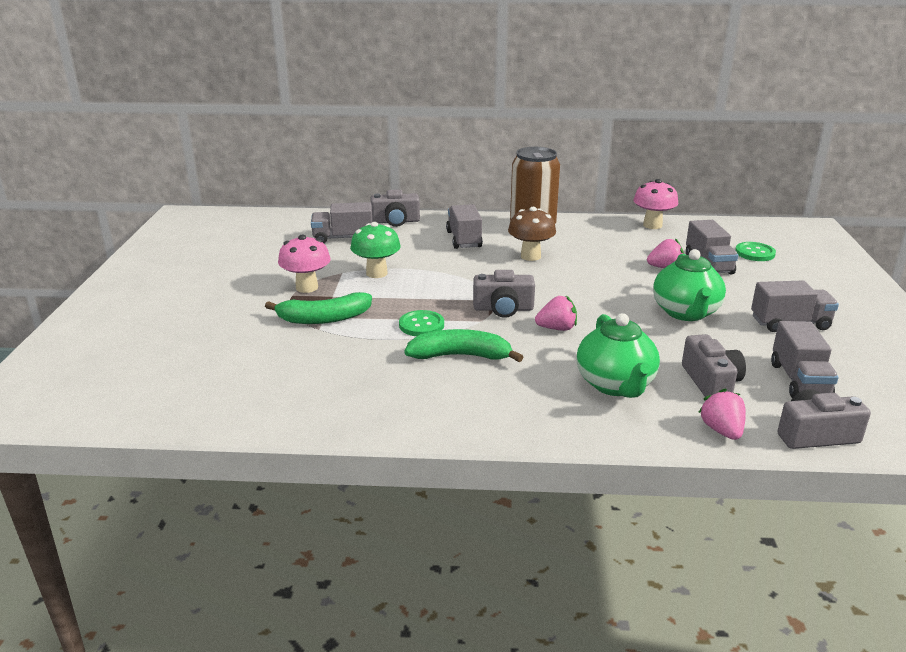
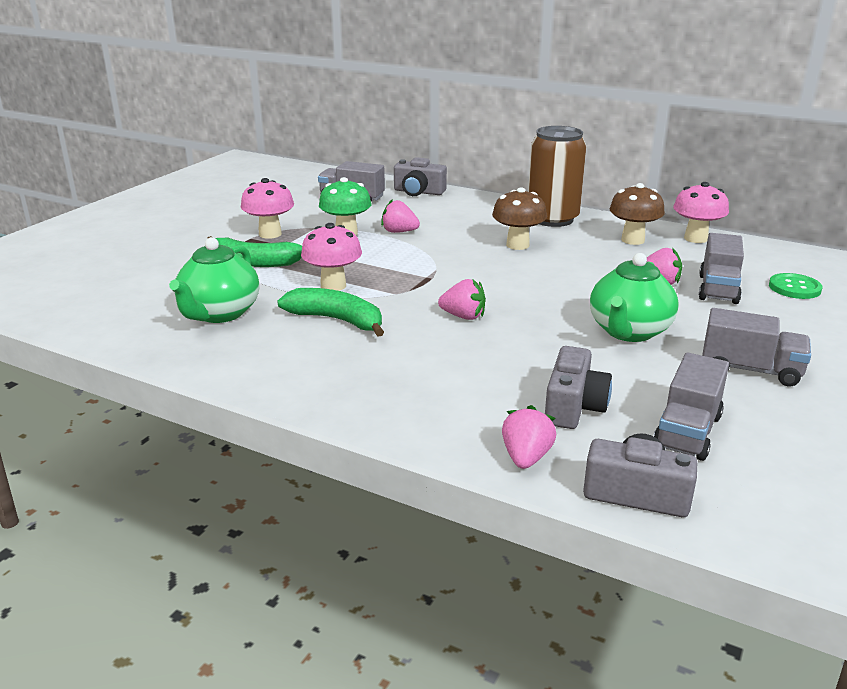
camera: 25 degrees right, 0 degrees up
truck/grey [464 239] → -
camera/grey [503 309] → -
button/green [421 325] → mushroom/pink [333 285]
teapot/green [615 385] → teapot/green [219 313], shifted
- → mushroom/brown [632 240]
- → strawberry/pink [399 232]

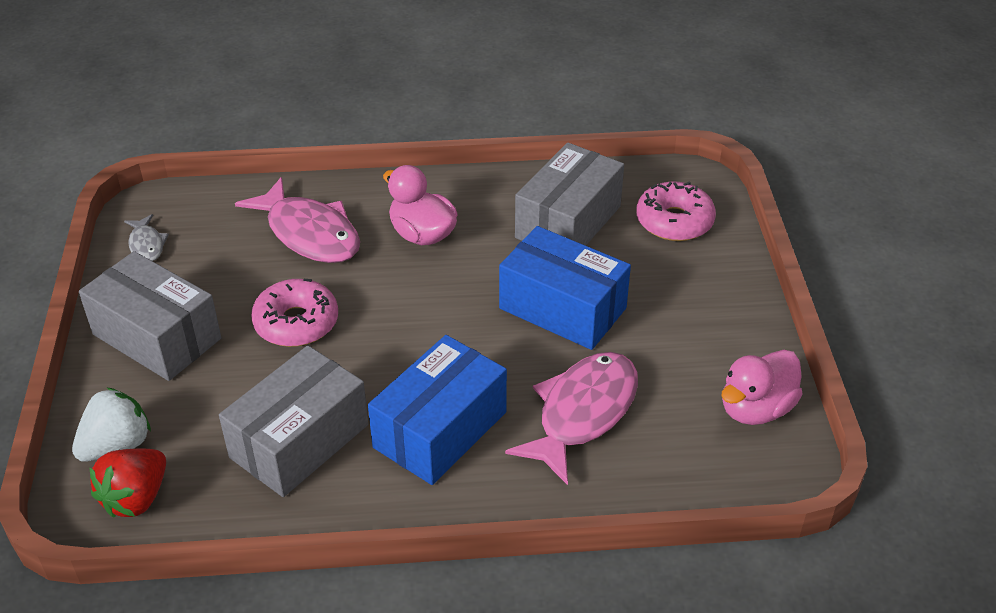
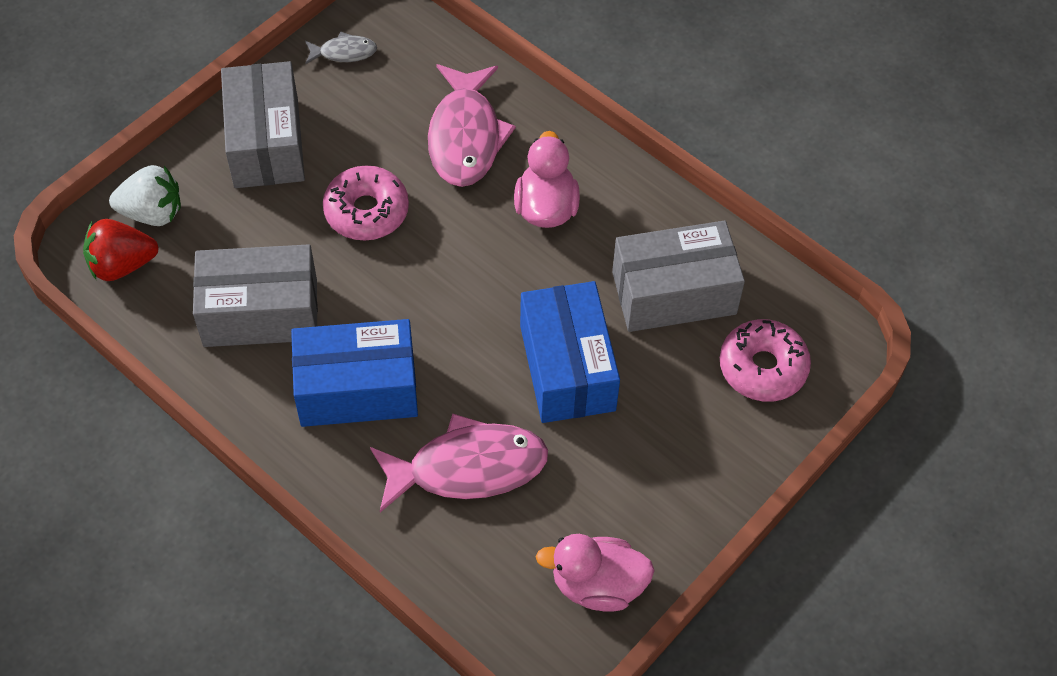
camera: 45 degrees right, 15 degrees up
fish/grey [147 245] → fish/grey [344 52], 120 degrees counterclockwise

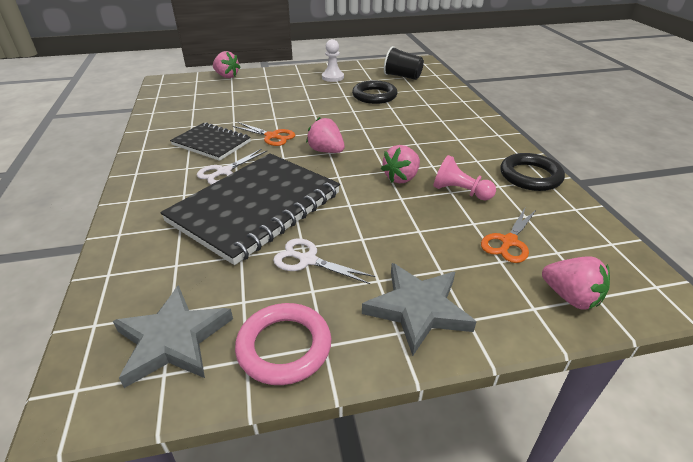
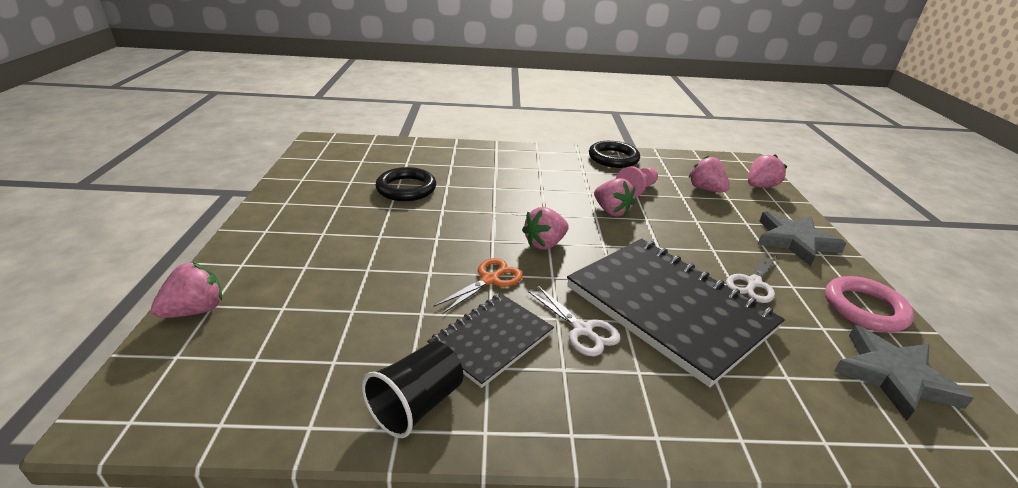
camera: 80 degrees left, 5 degrees down
pawn/white [332 77] → -
cup/black [402 76] → cup/black [416 405], shifted
scissors/orange [509 242] → strawberry/pink [705 189]

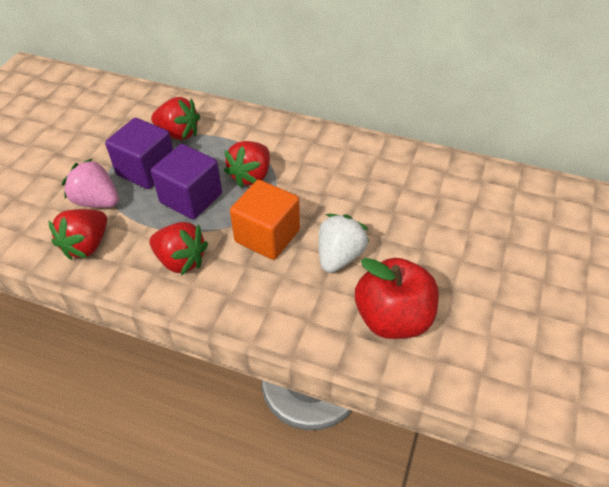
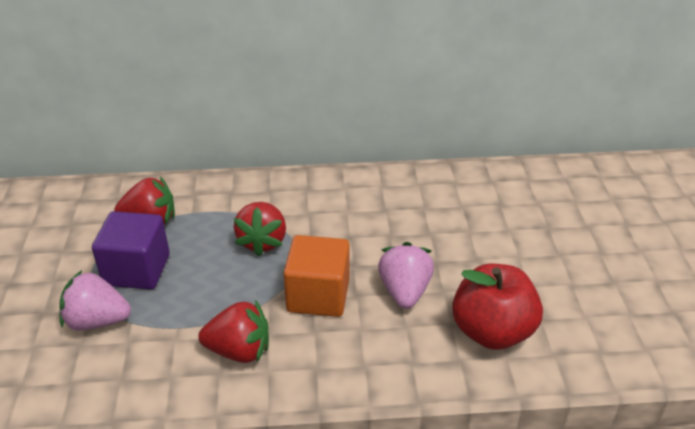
camera: 25 degrees left, 10 degrees down
cube/purple [191 198] → -
strawberry/red [87 245] → -
strawberry/white [339 256] → strawberry/pink [404 291]

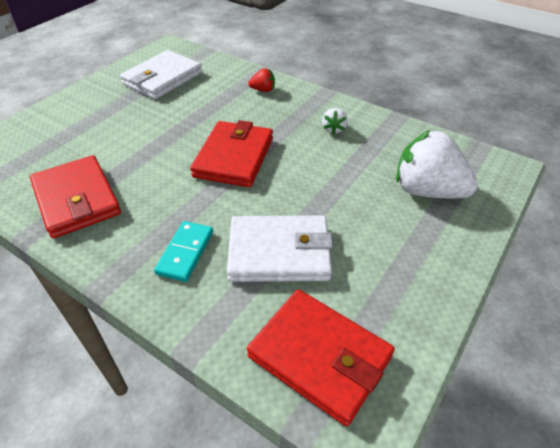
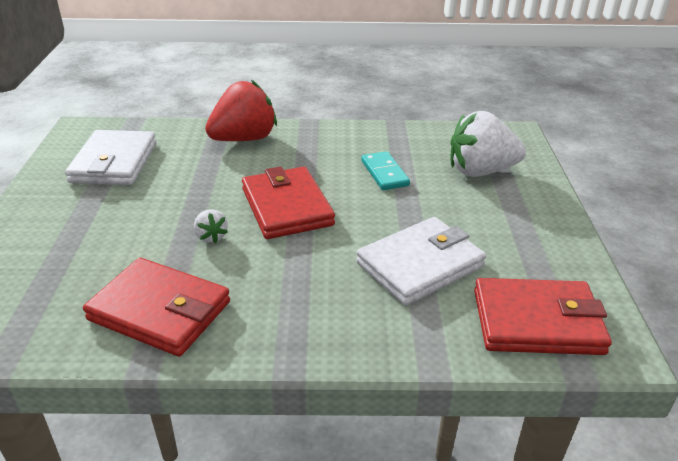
camera: 35 degrees left, 10 degrees down
strawberry/red [263 90] → strawberry/red [244 139], x2.24
strawberry/white [334 129] → strawberry/white [211 236], shifted
domino/turquoise [185 253] → domino/turquoise [384 173], shifted

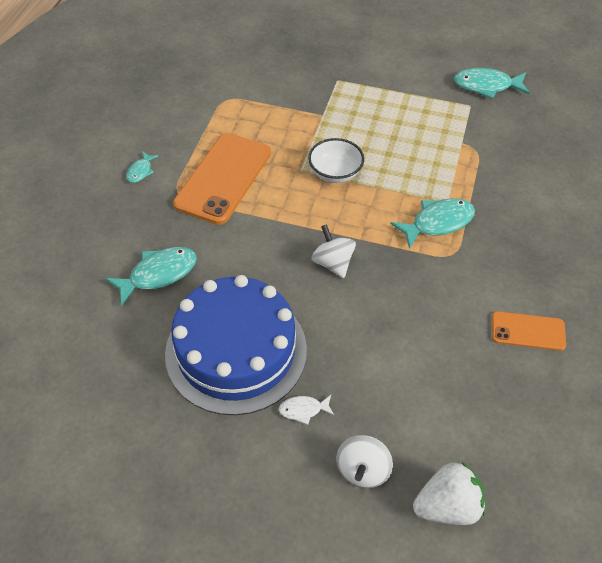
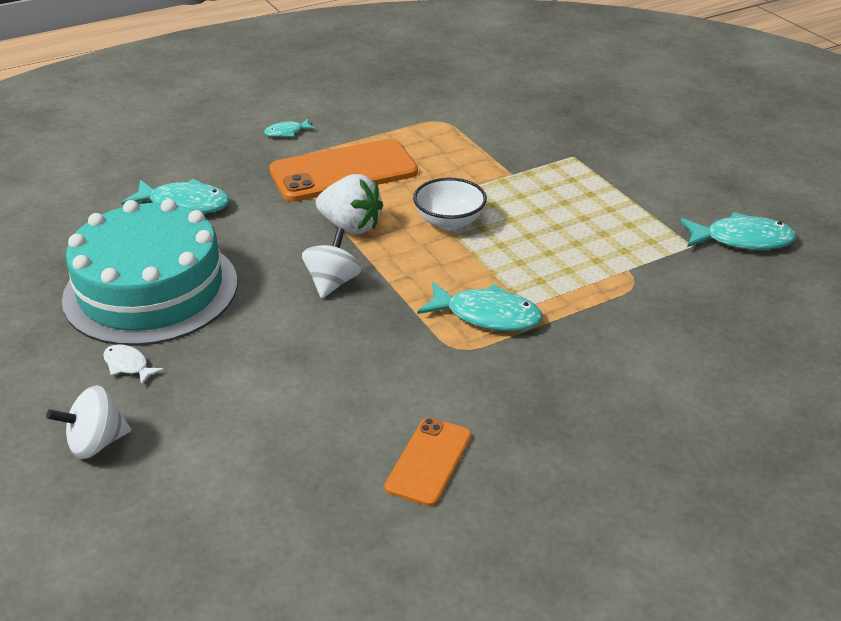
camera: 45 degrees right, 15 degrees down
fish/turquoise [486 86] → fish/turquoise [742 240], 135 degrees clockwise
cake/blue [236 351] → cake/turquoise [151 290]
phone/orange [528 331] → phone/orange [428 461], 60 degrees clockwise
strawberry/white [447 506] → strawberry/white [350 226], shifted

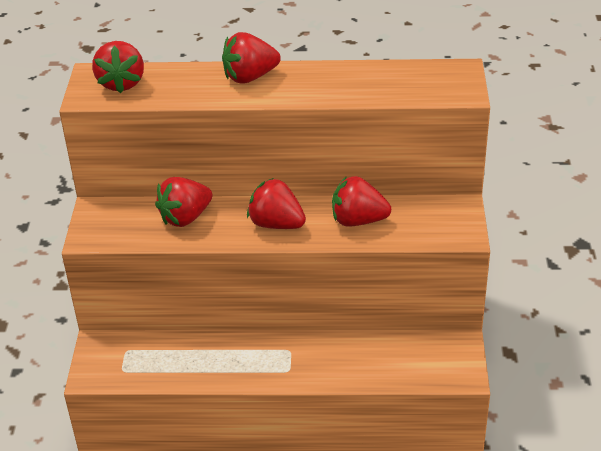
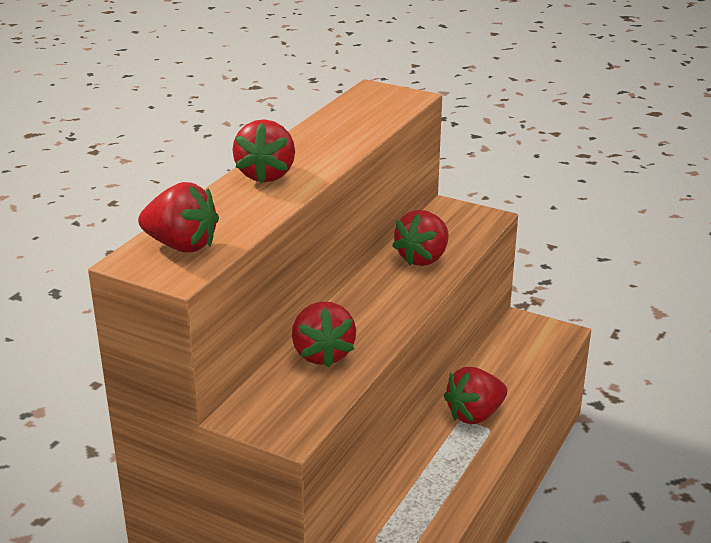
camera: 65 degrees left, 10 degrees down
strawberry/red [276 224] → strawberry/red [475 415], shifted

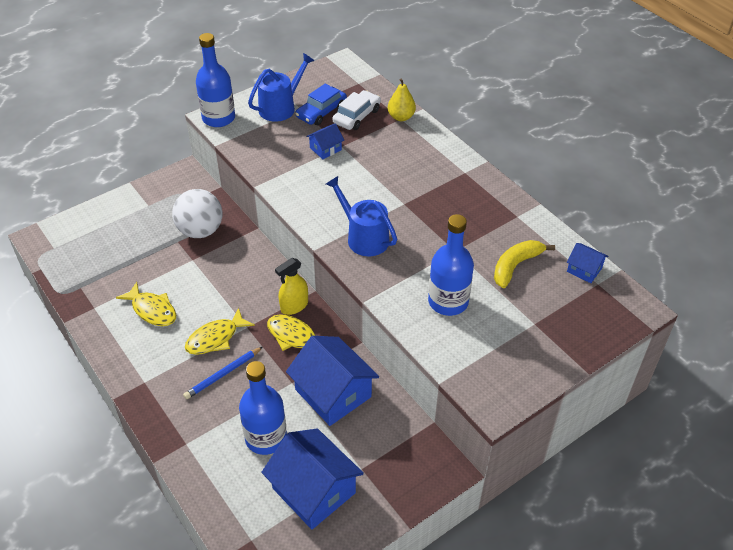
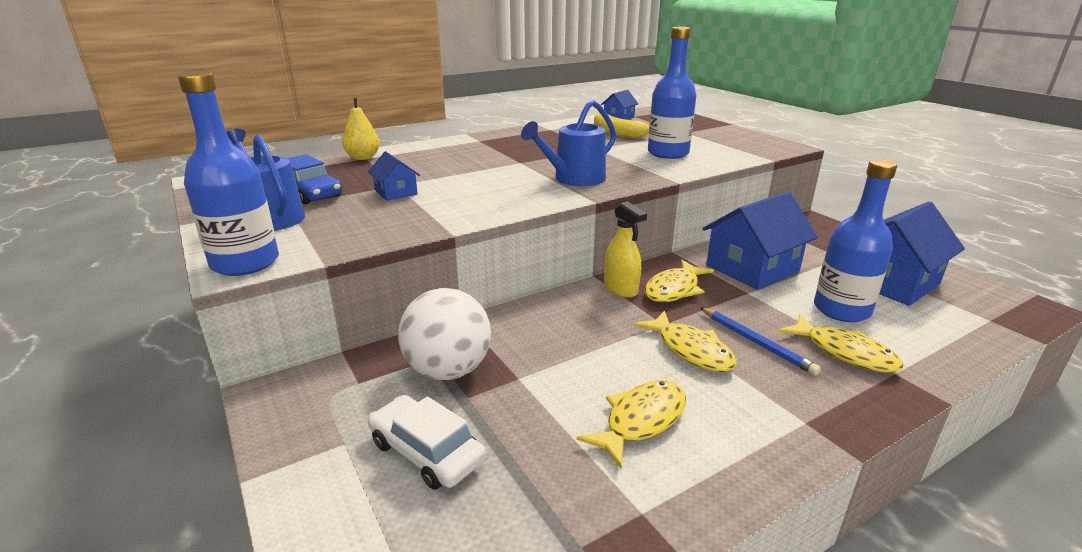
camera: 85 degrees left, 20 degrees down
car/white [357 116] → car/white [427 452], shifted
- → fish/yellow [844 352]

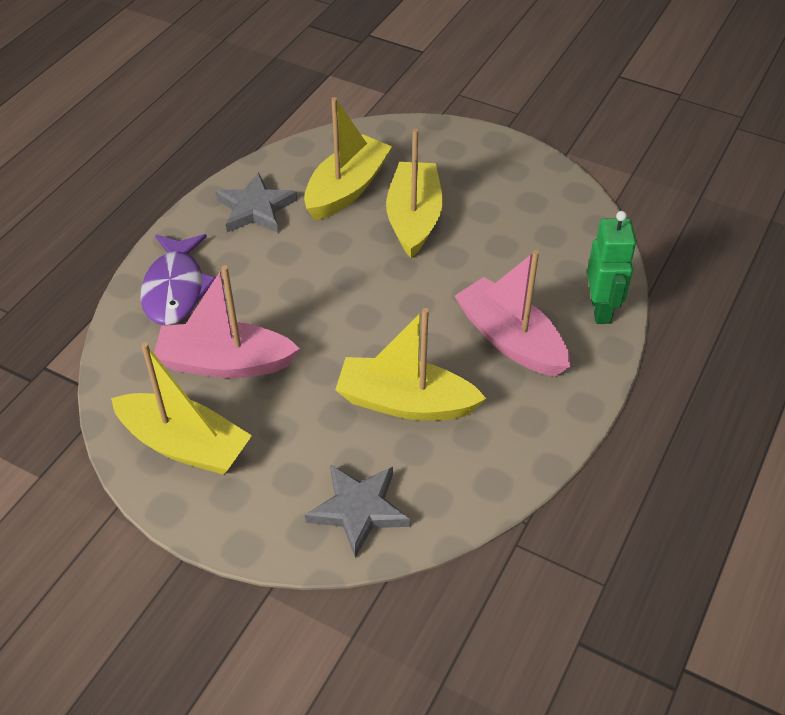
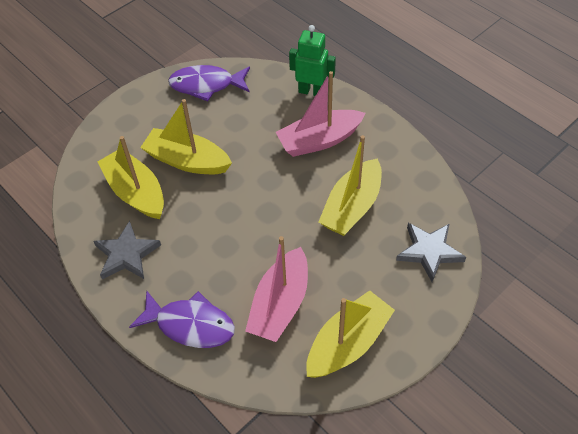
camera: 70 degrees left, 5 degrees up
- → fish/purple [206 85]

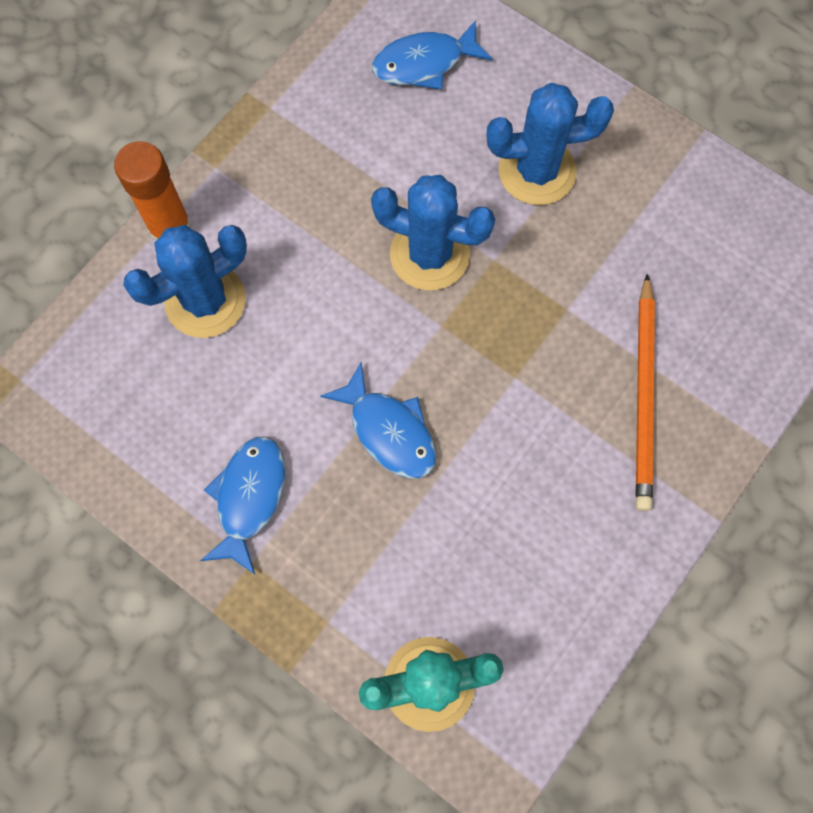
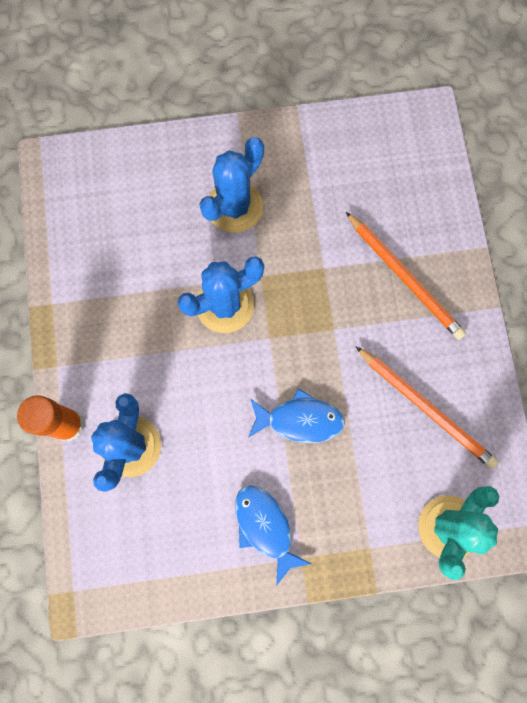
camera: 45 degrees left, 5 degrees up
fish/blue [424 63] → -
- → pencil/orange [426 408]

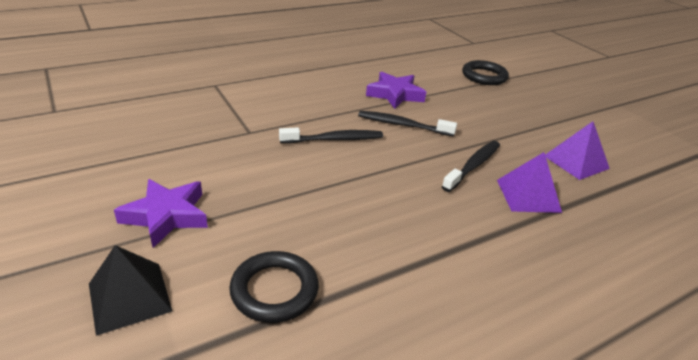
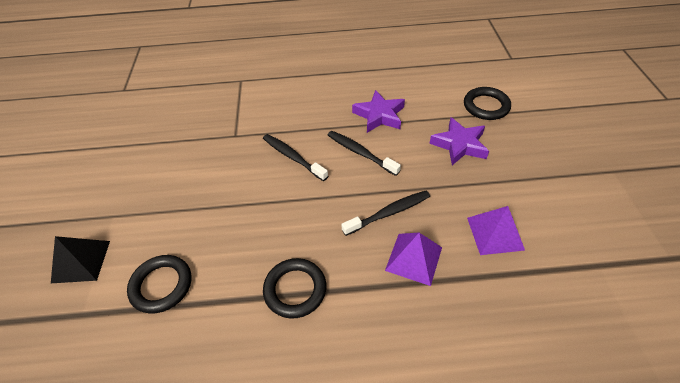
camera: 30 degrees right, 15 degrees up
toothbrush/black [334 139] → toothbrush/black [292 157], 150 degrees counterclockwise
star/purple [166 216] → star/purple [459 145], shifted
- → ring/black [295 289]

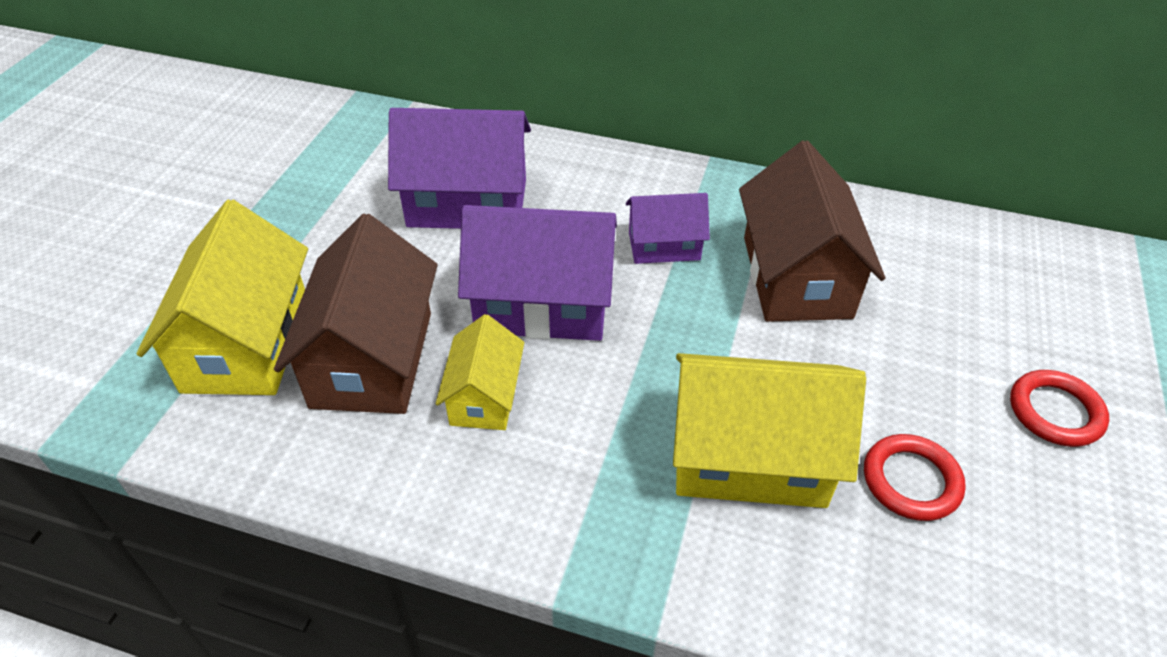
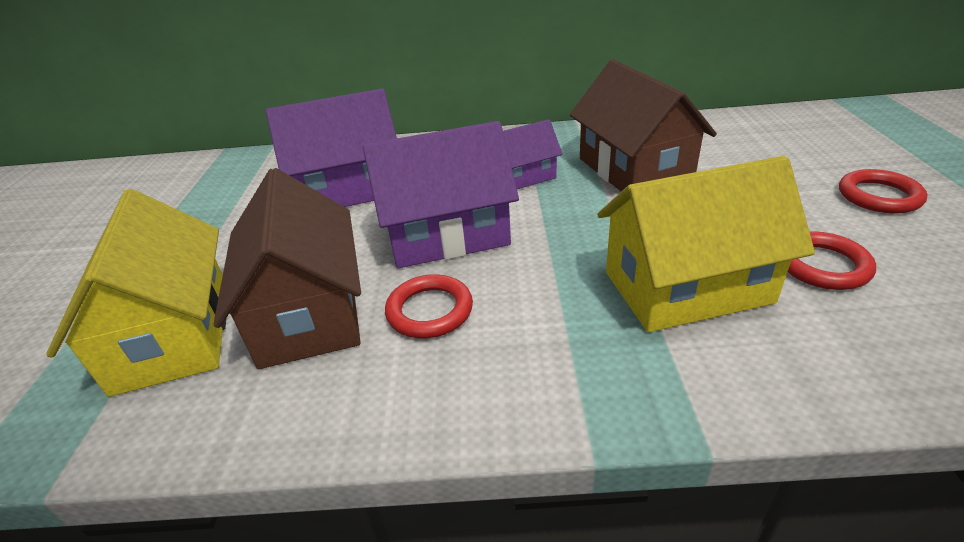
camera: 15 degrees left, 10 degrees down
house/yellow [484 397] → ring/red [429 311]

